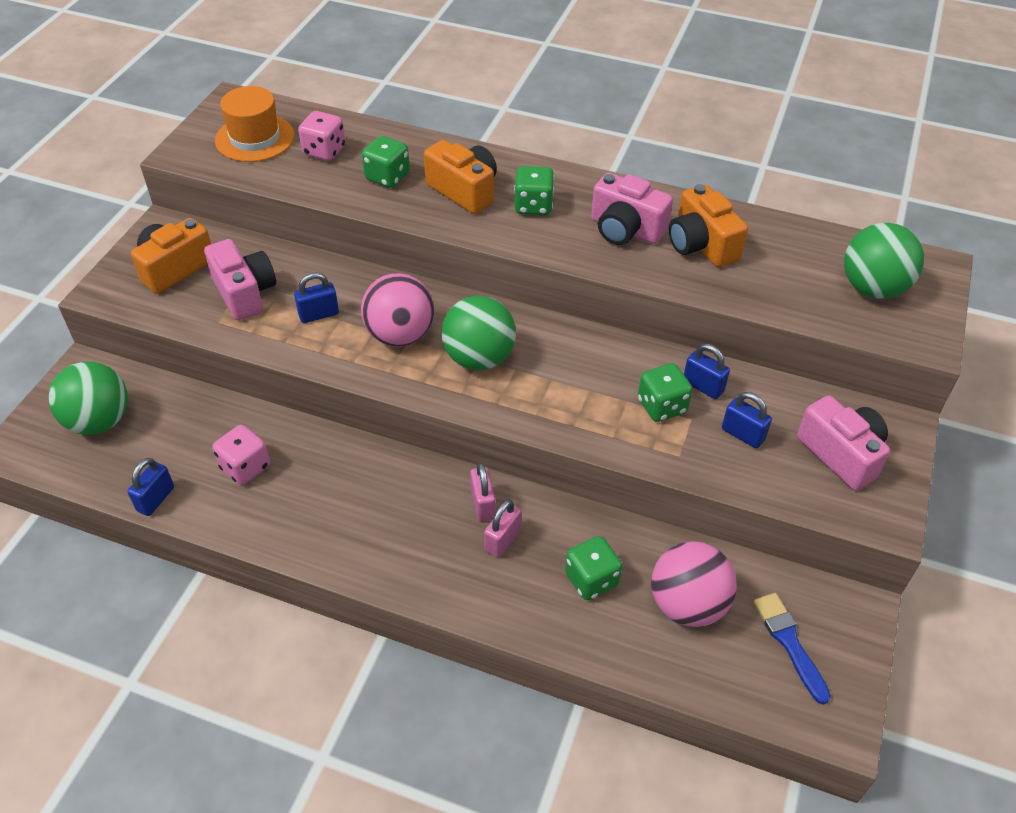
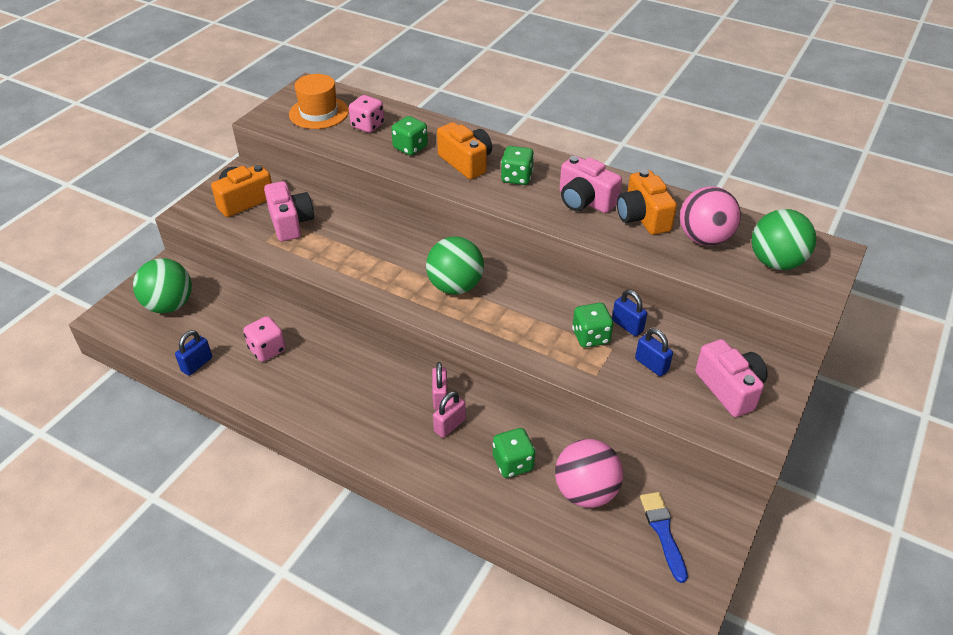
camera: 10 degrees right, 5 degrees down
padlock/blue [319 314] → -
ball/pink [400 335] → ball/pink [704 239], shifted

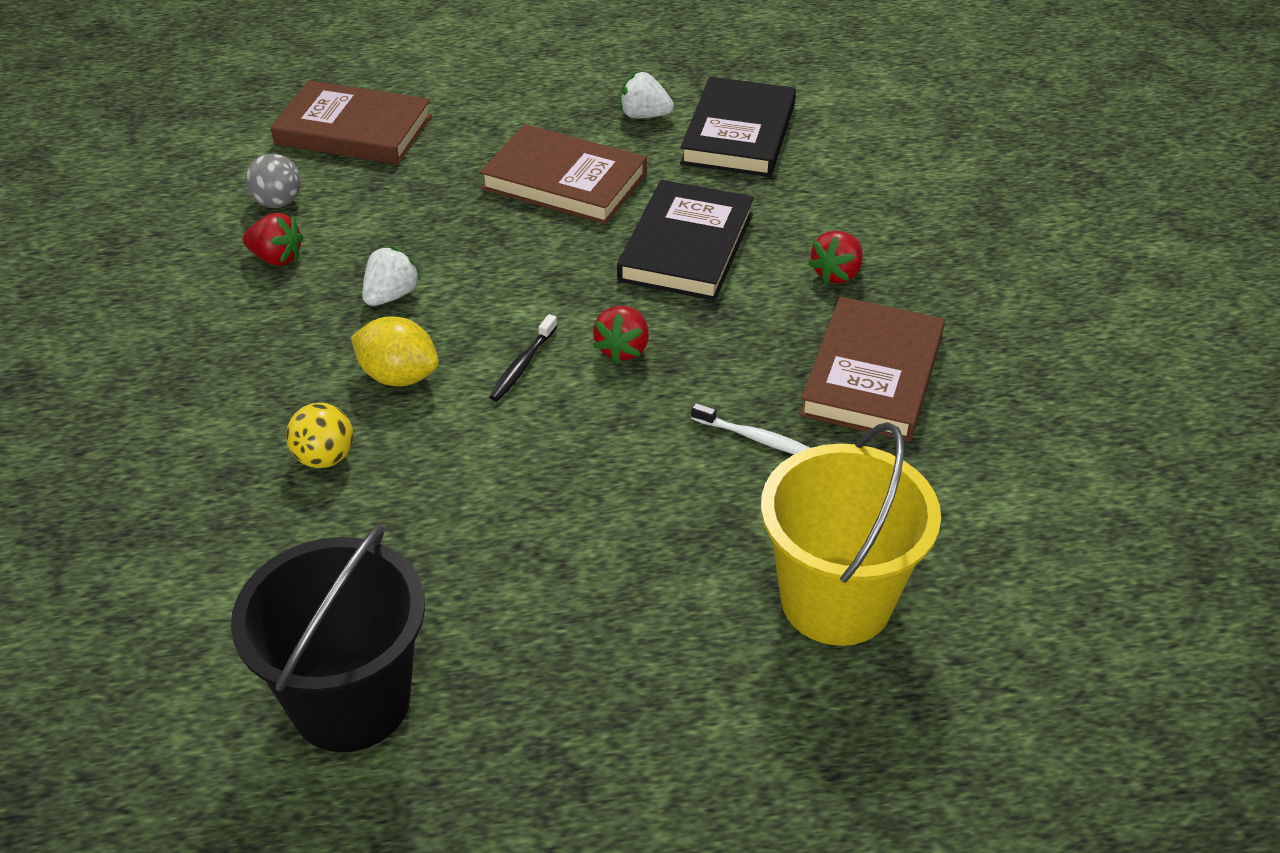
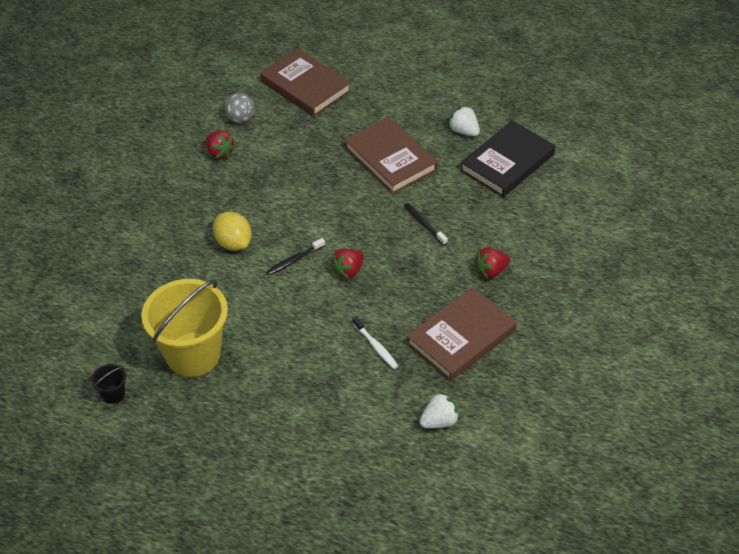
camera: 30 degrees right, 5 degrees up
book/black [686 247] → toothbrush/black [424 224]
strawberry/white [391 296] → strawberry/white [439 421], shifted
ball/yellow [324 458] → -
bucket/yellow [836 600] → bucket/yellow [193 354], shifted
bucket/black [351 701] → bucket/black [113 394], x0.40

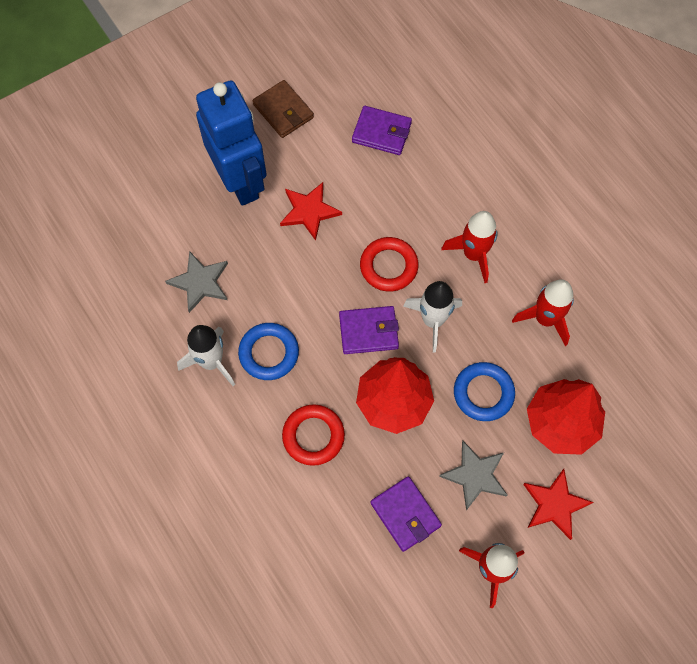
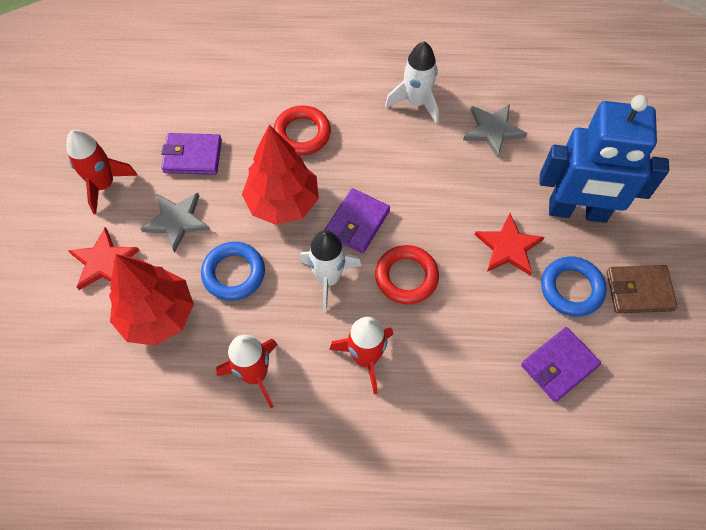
camera: 125 degrees right, 5 degrees down
ring/blue [269 353] → ring/blue [571 288], shifted

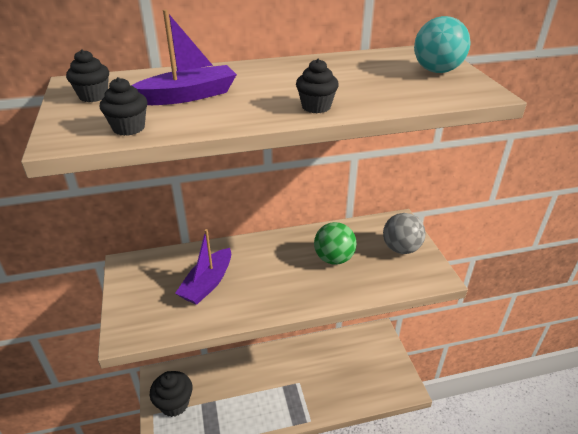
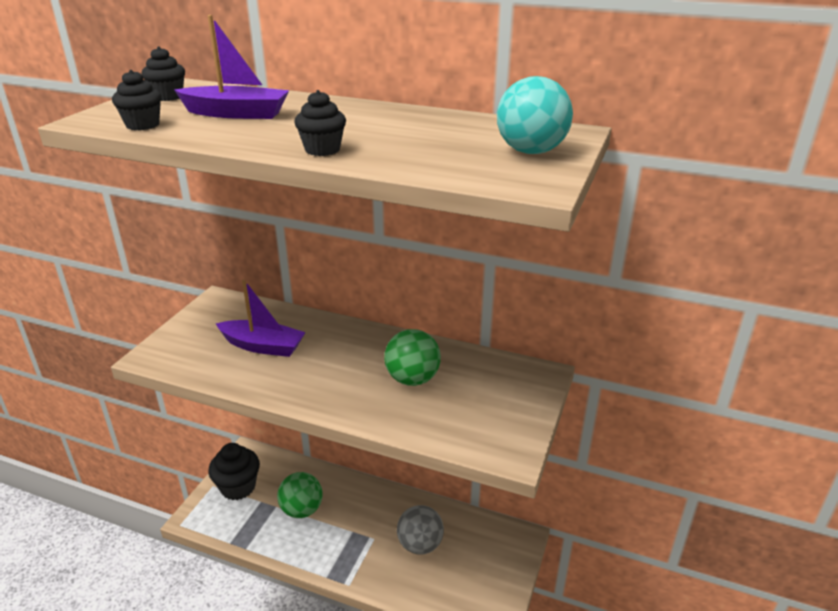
camera: 35 degrees right, 5 degrees down
ball/grey [401 248] → ball/grey [420 544], shifted
boat/purple [207 283] → boat/purple [263 346], 135 degrees counterclockwise
- → ball/green [302 510]

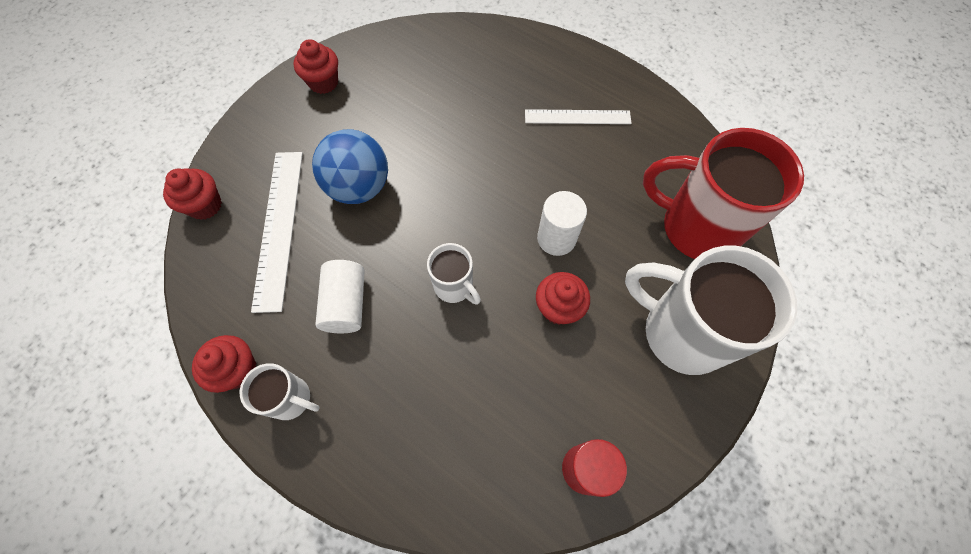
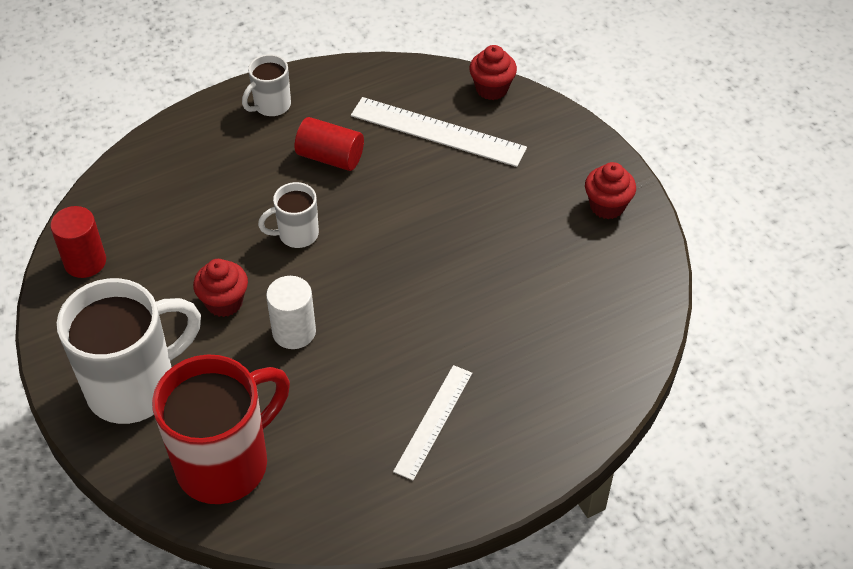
camera: 115 degrees right, 15 degrees down
ball/blue [359 187] → -
cylinder/white [346 304] → cylinder/red [330 157]
cupcake/red [238 370] → -

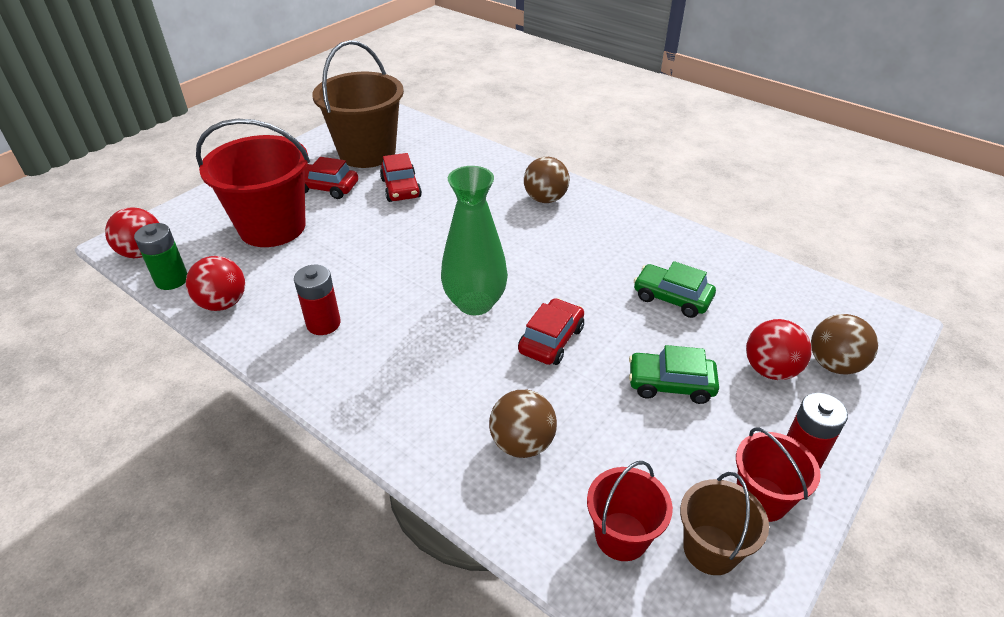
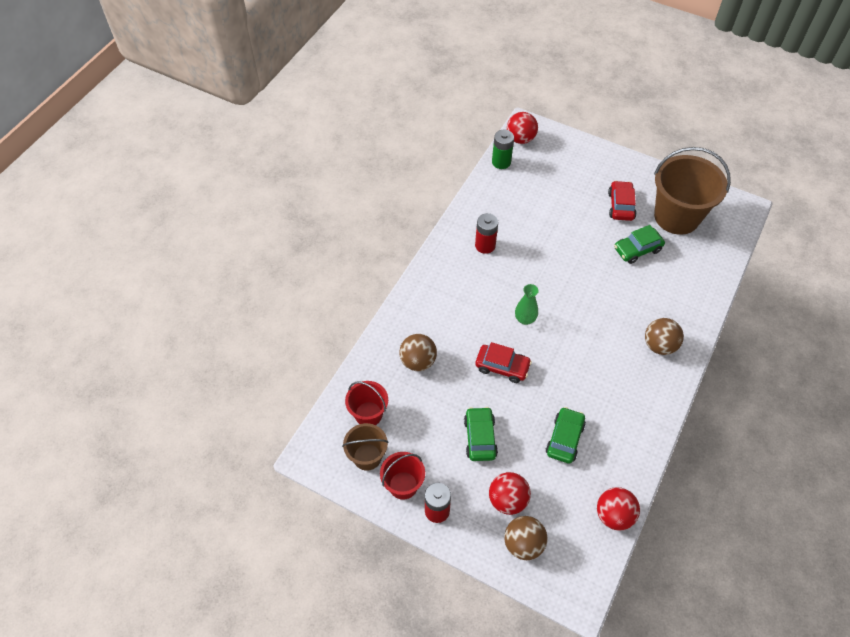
camera: 80 degrees right, 15 degrees up
bucket/red [272 227] → -
car/red [401 188] → car/green [637 249]
vase/green [475 303] → vase/green [525 319], x0.54
ball/red [223 303] → ball/red [614 515], shifted

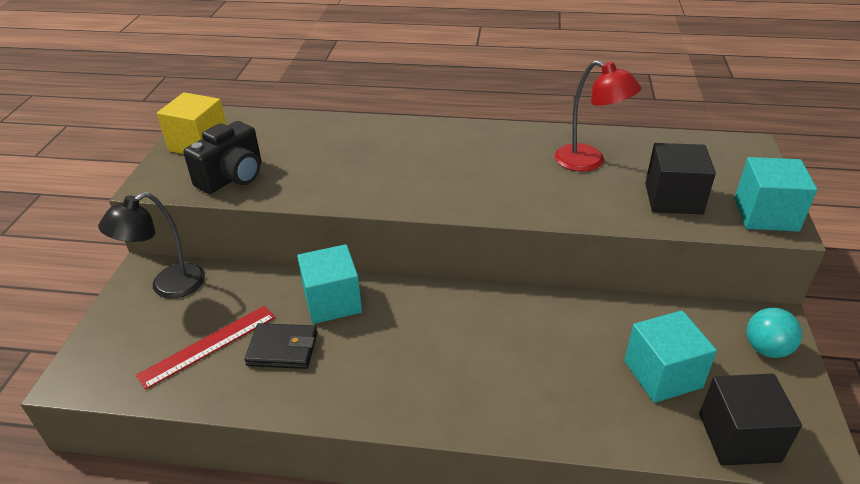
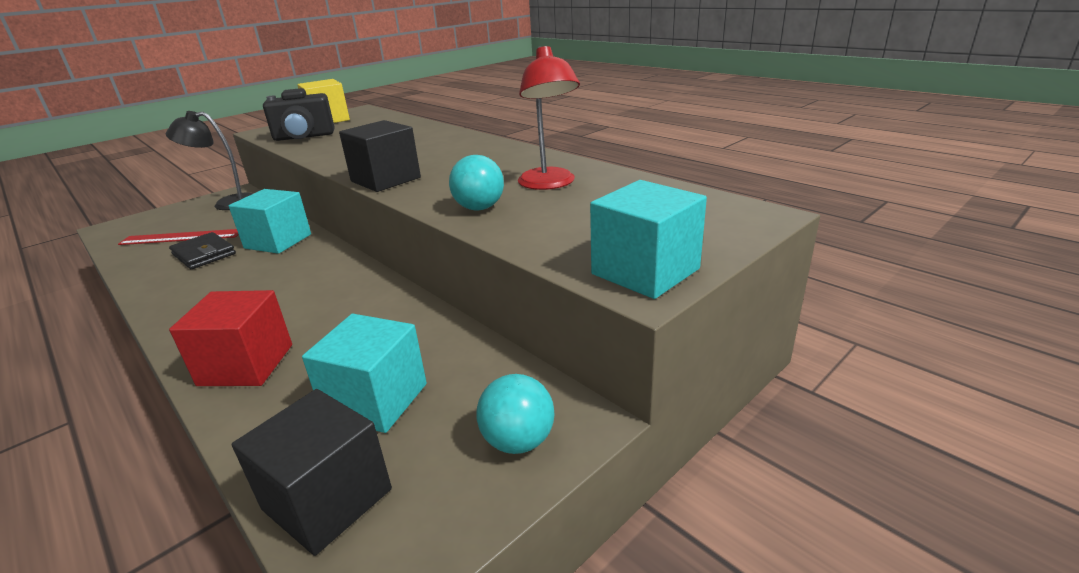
camera: 40 degrees right, 10 degrees down
cube/black [673 198] → cube/black [385 179], shifted
- → ball/turquoise [479 208]
- → cube/red [246 364]

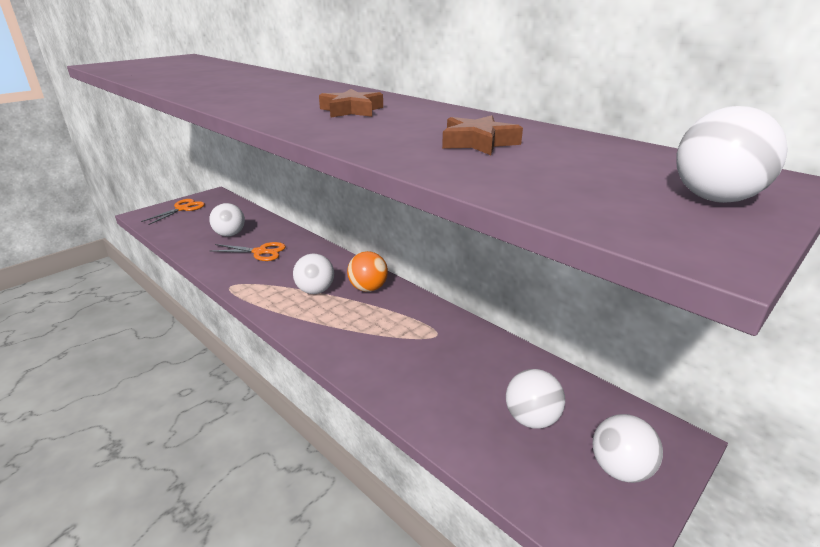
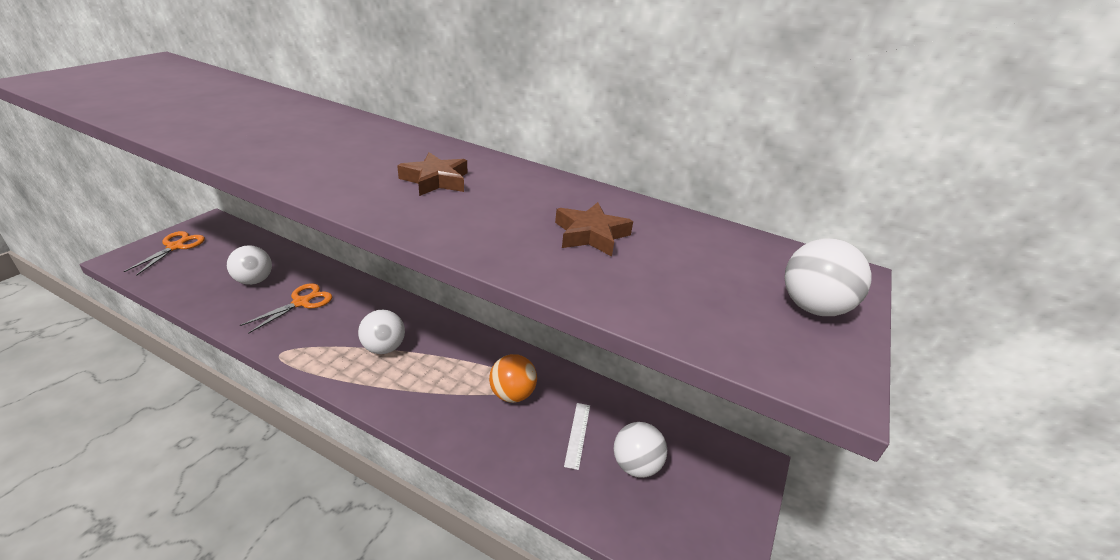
camera: 20 degrees left, 5 degrees up
scissors/orange [261 252] → scissors/orange [302 302], 45 degrees counterclockwise
ball/orange [368 288] → ball/orange [512 394], shifted
ball/white [620 469] → -
- → ruler/white [577 434]

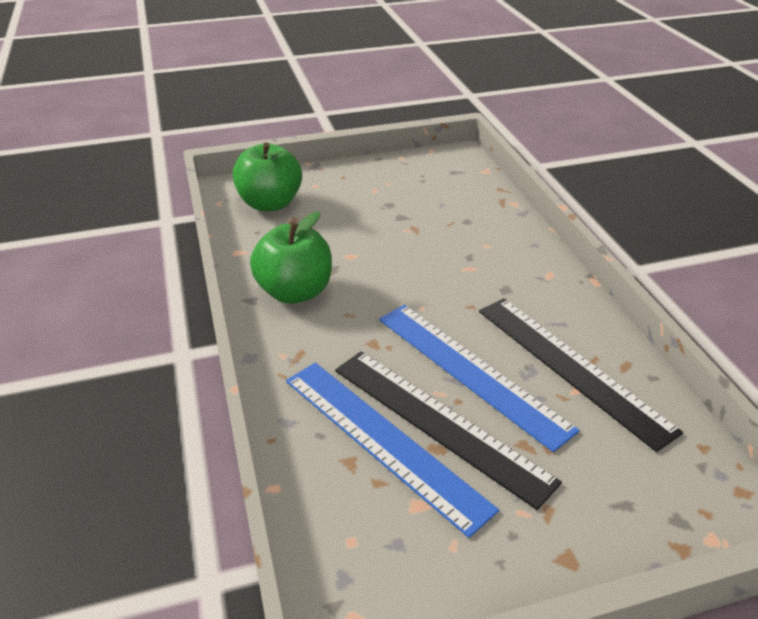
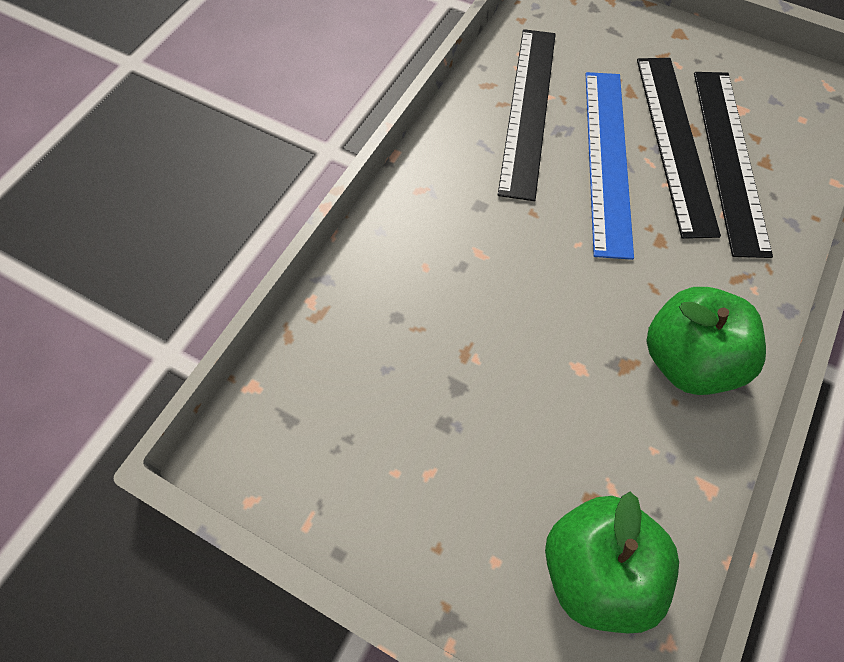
camera: 135 degrees left, 25 degrees up
ruler/blue [383 441] → ruler/black [729 158]

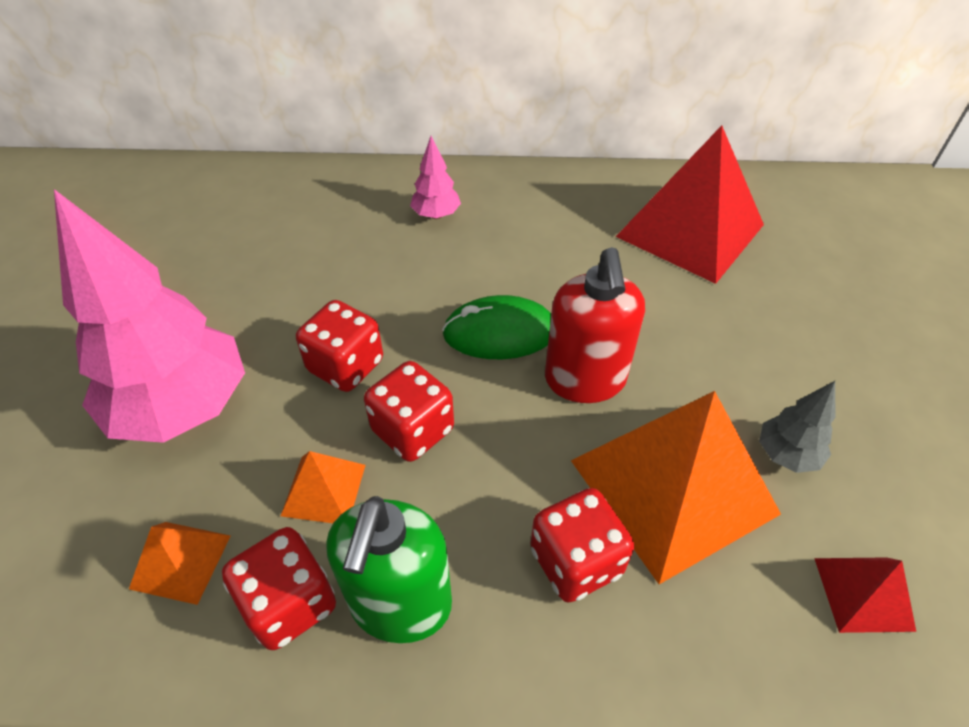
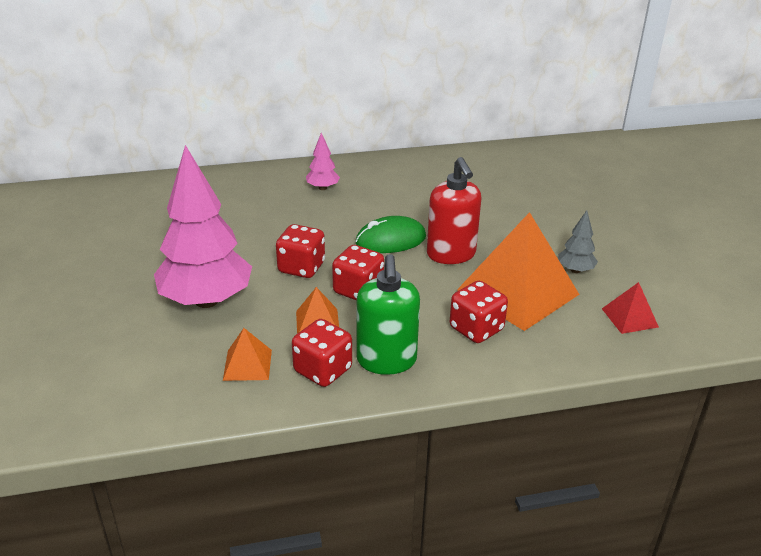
camera: 15 degrees left, 15 degrees down
pyramid/red [690 230] → -

